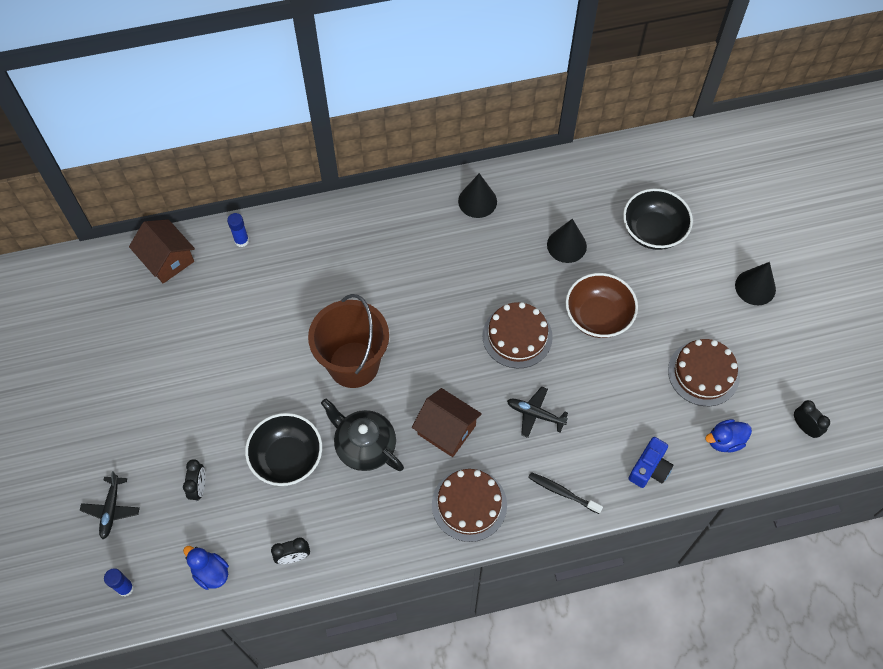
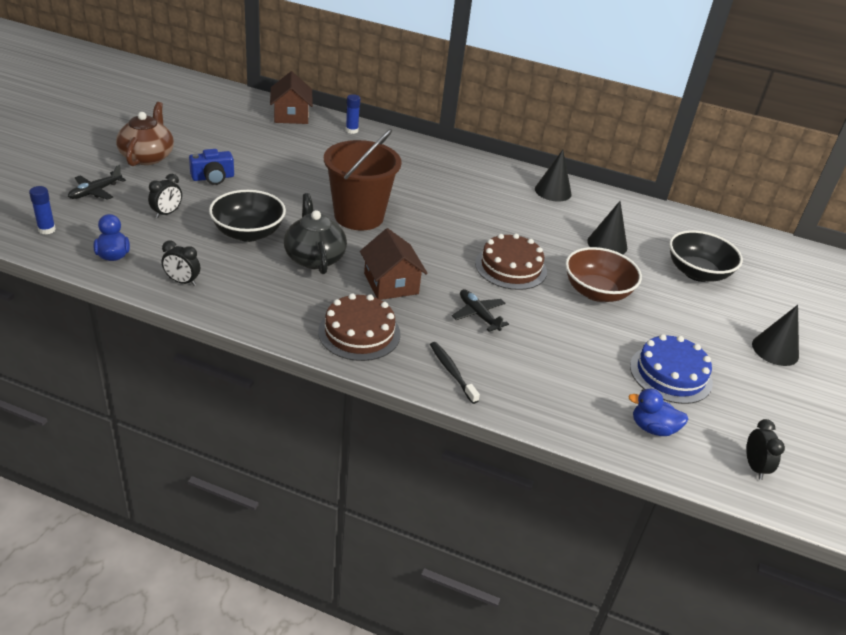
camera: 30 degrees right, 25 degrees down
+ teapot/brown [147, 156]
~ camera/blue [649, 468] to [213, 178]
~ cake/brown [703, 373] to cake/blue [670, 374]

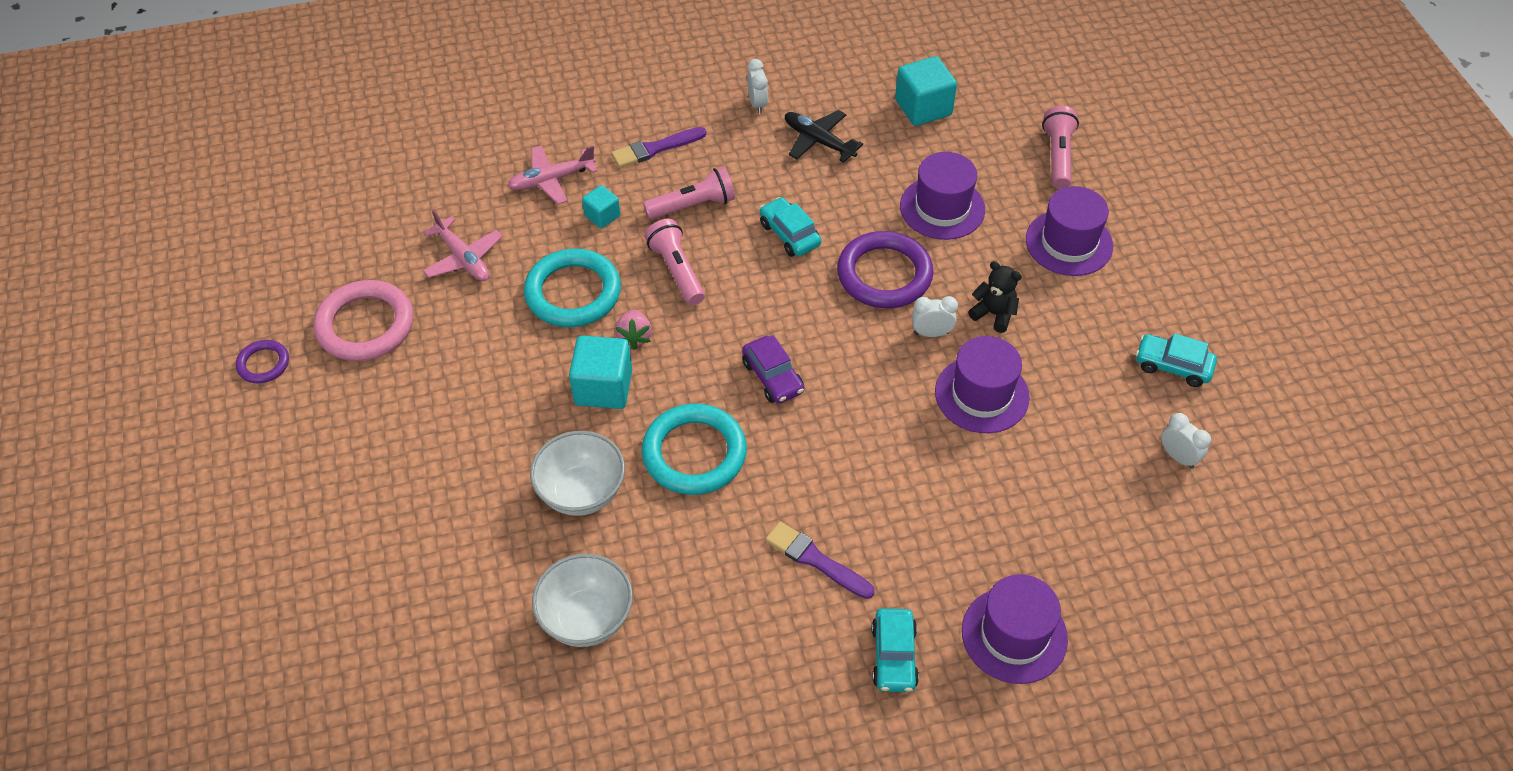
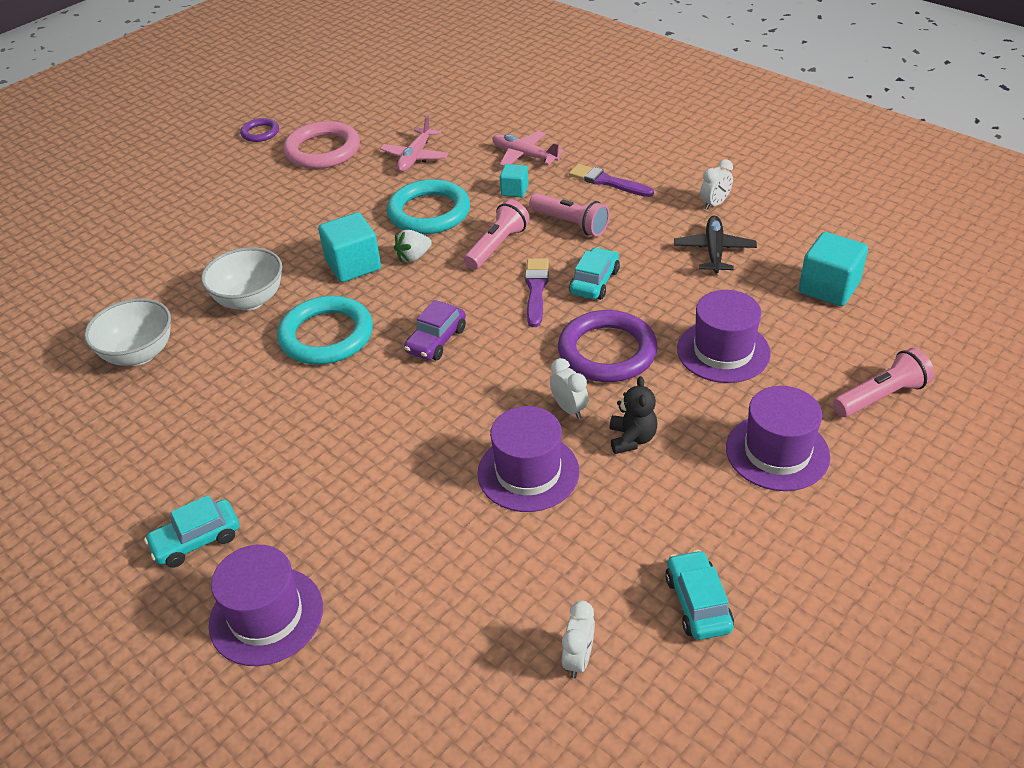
camera: 60 degrees right, 10 degrees down
~ brush/purple [815, 560] to [536, 289]
~ strawberry/pink [634, 337] to strawberry/white [413, 257]

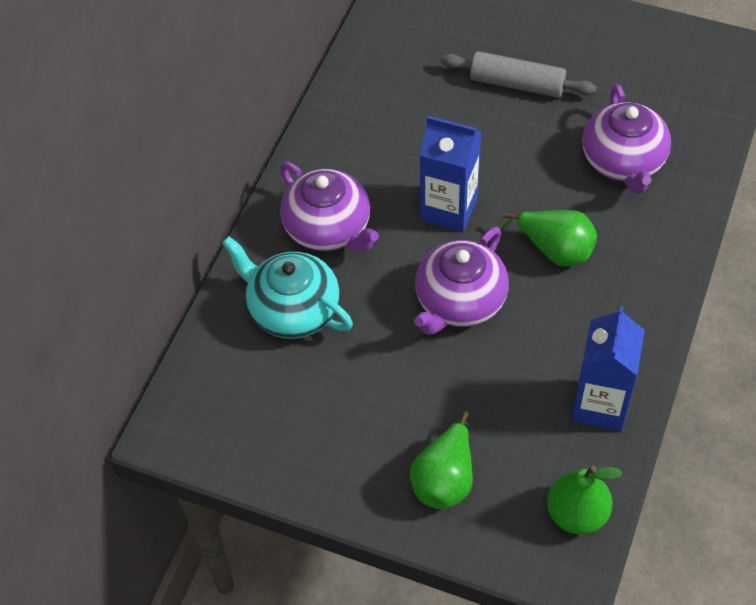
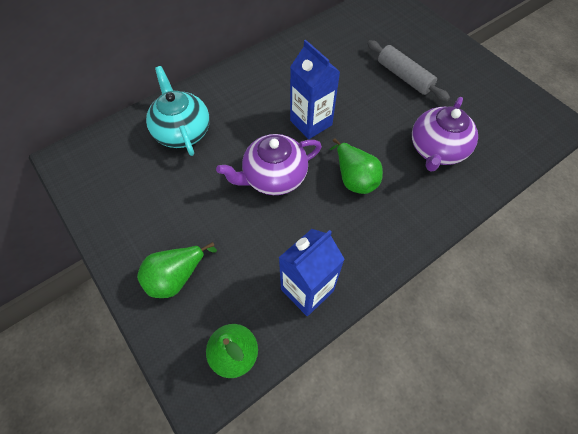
camera: 30 degrees right, 5 degrees up
- teapot/purple [328, 228]

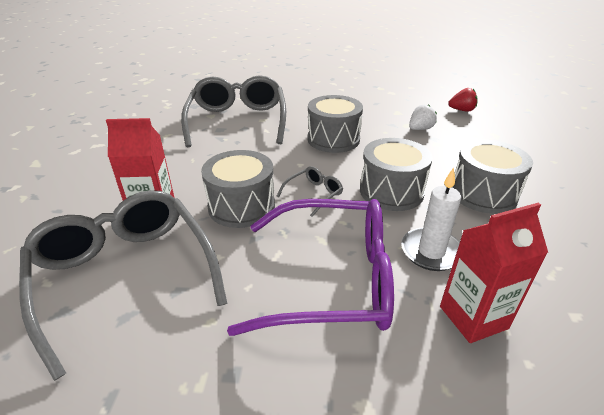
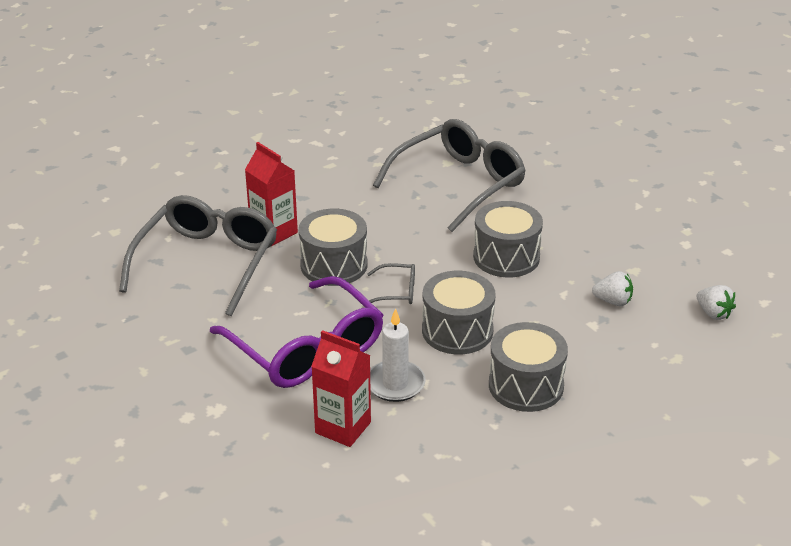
camera: 50 degrees right, 0 degrees up
~ strawberry/red [461, 110] to strawberry/white [713, 313]

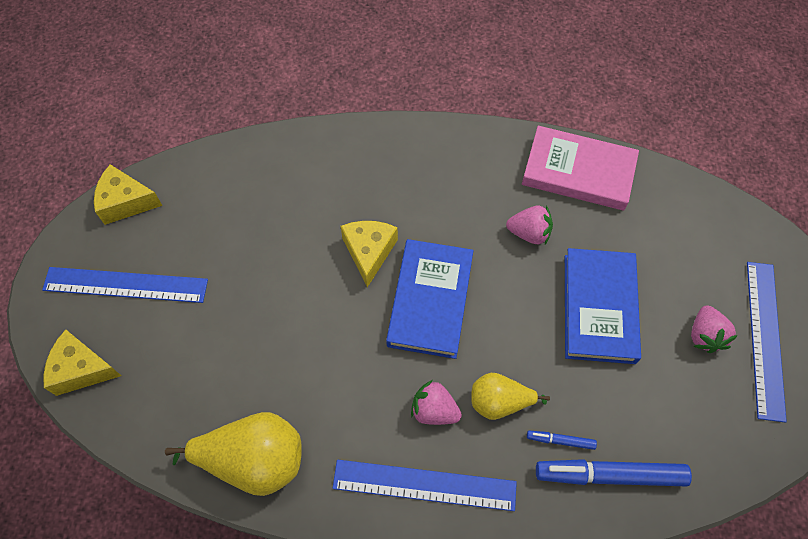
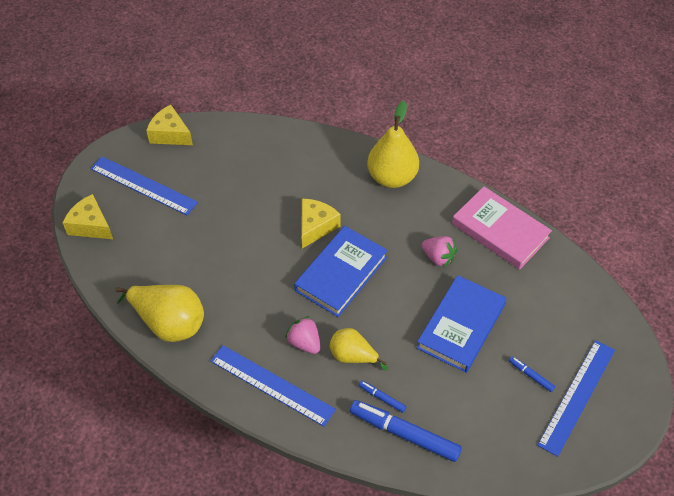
camera: 25 degrees right, 10 degrees down
+ pear/yellow [392, 177]
~ strawberry/pink [705, 335] to marker/blue [530, 375]

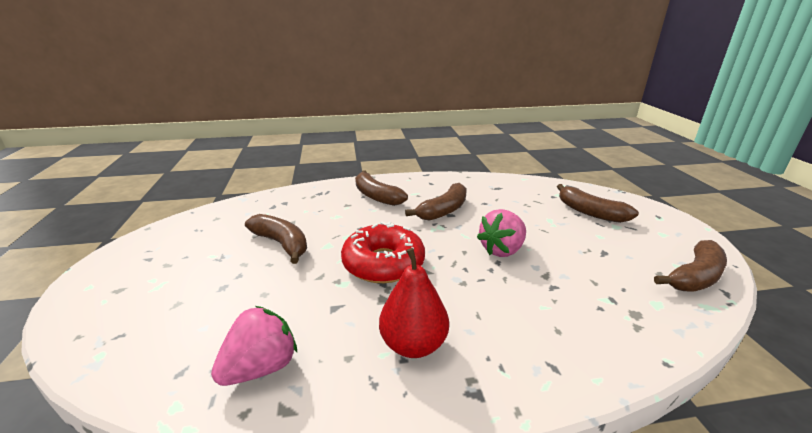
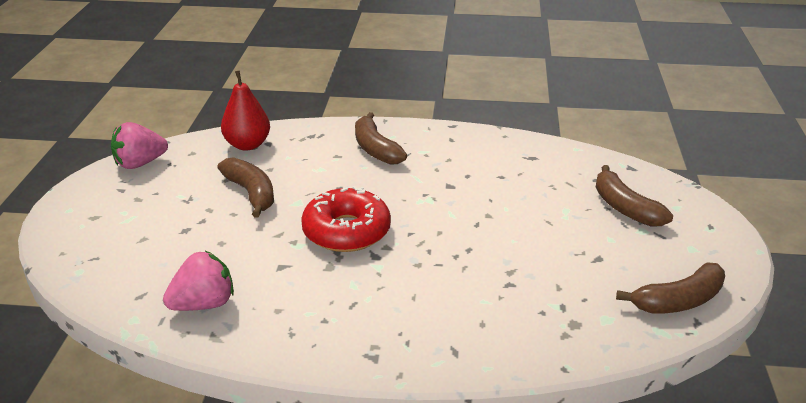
camera: 15 degrees right, 5 degrees up
- banana/brown [443, 210]
~ pear/red [413, 344] to [247, 145]
~ strawberry/pink [502, 250] to [140, 163]

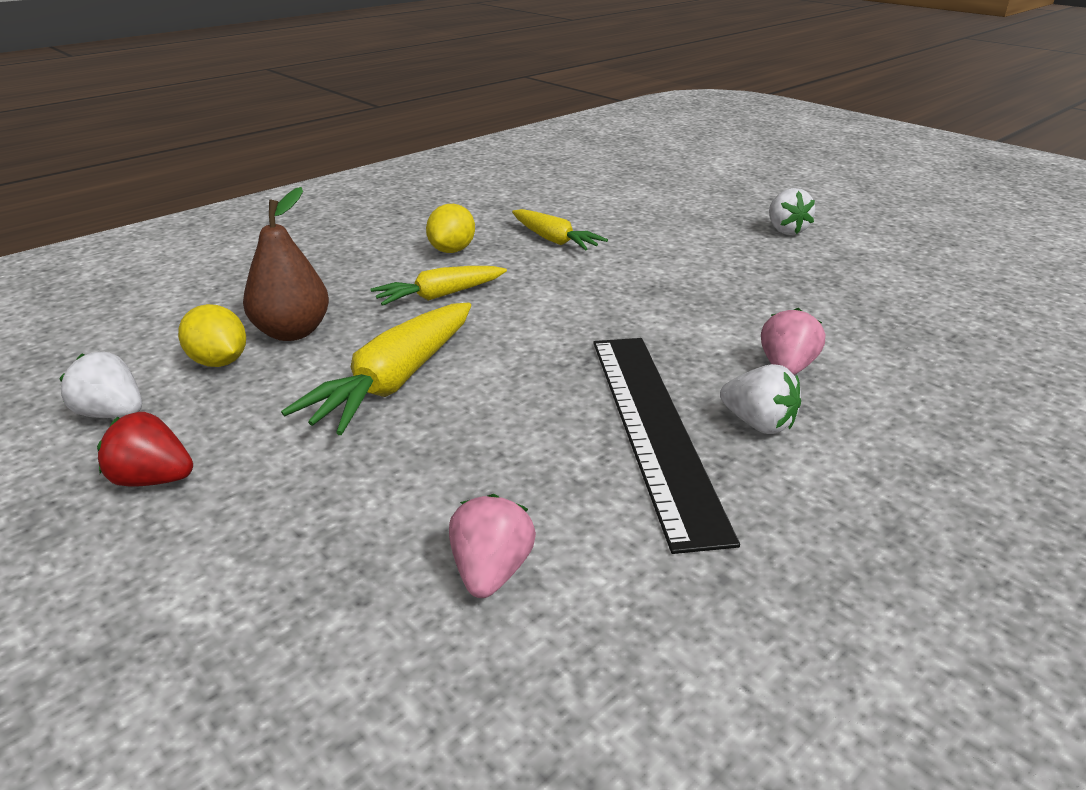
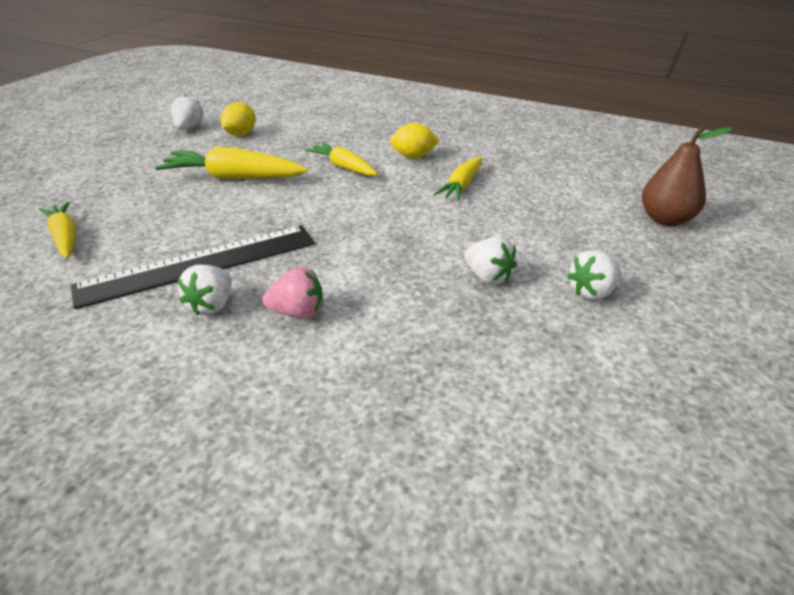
camera: 70 degrees right, 5 degrees up
- strawberry/red [153, 479]
+ strawberry/white [488, 277]
~ pear/brown [292, 332] to [665, 219]
~ strawberry/pink [491, 571] to carrot/yellow [65, 237]

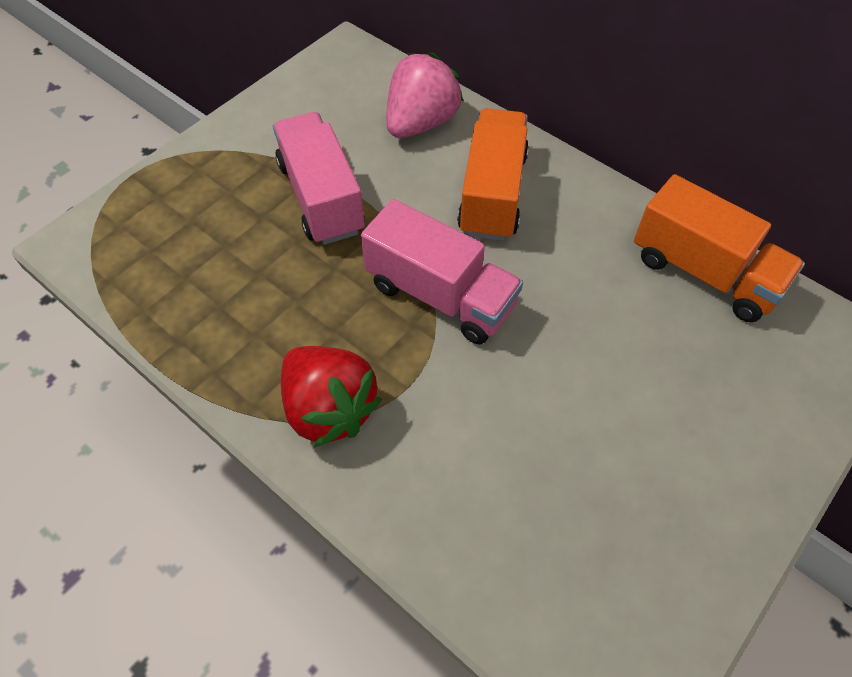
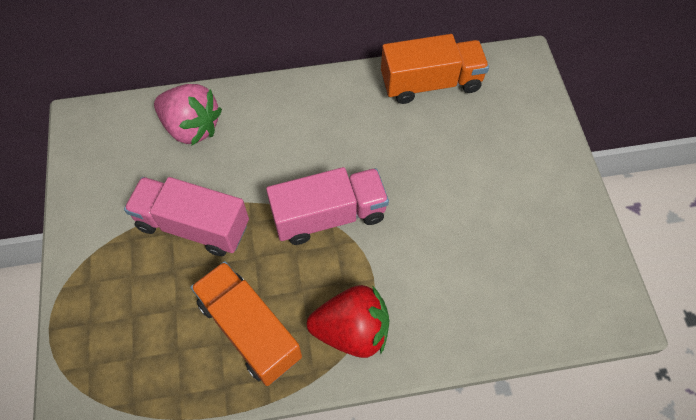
camera: 50 degrees left, 5 degrees up
~ truck/orange [492, 194] to [250, 330]
~ strawberry/pink [421, 123] = [191, 127] 135 degrees clockwise

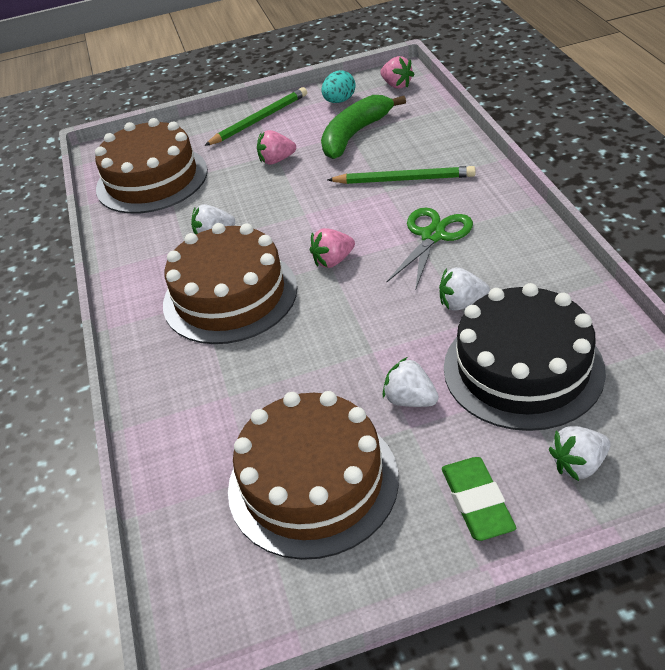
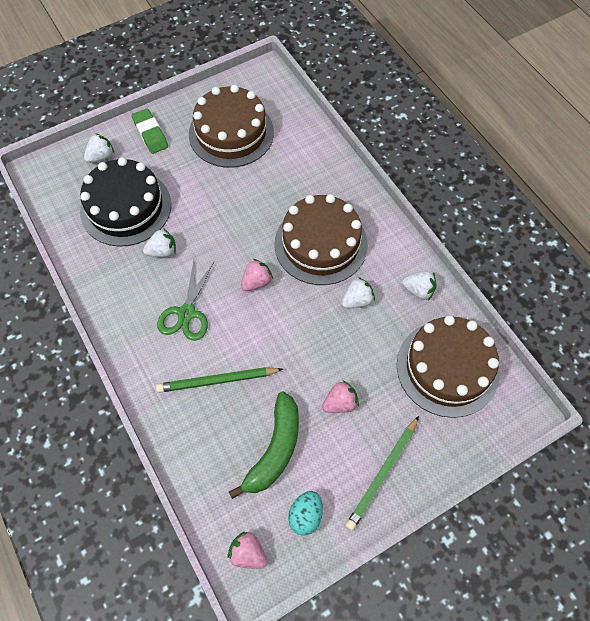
camera: 160 degrees right, 20 degrees up
~ strawberry/white [410, 400] to [418, 290]

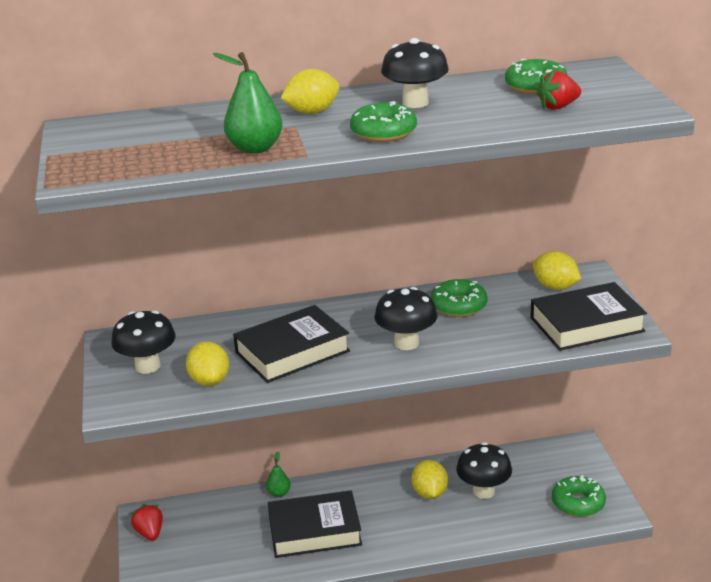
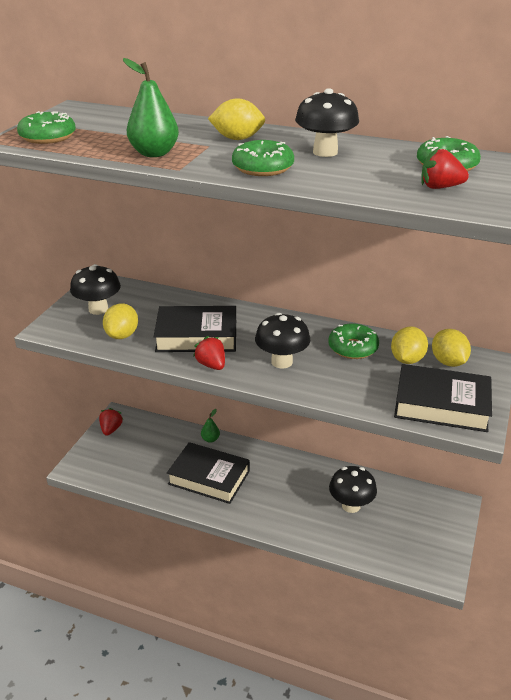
camera: 30 degrees right, 5 degrees up
+ strawberry/red [211, 365]
~ lemon/yellow [429, 493] to [407, 359]
~ donut/green [578, 503] to [48, 137]

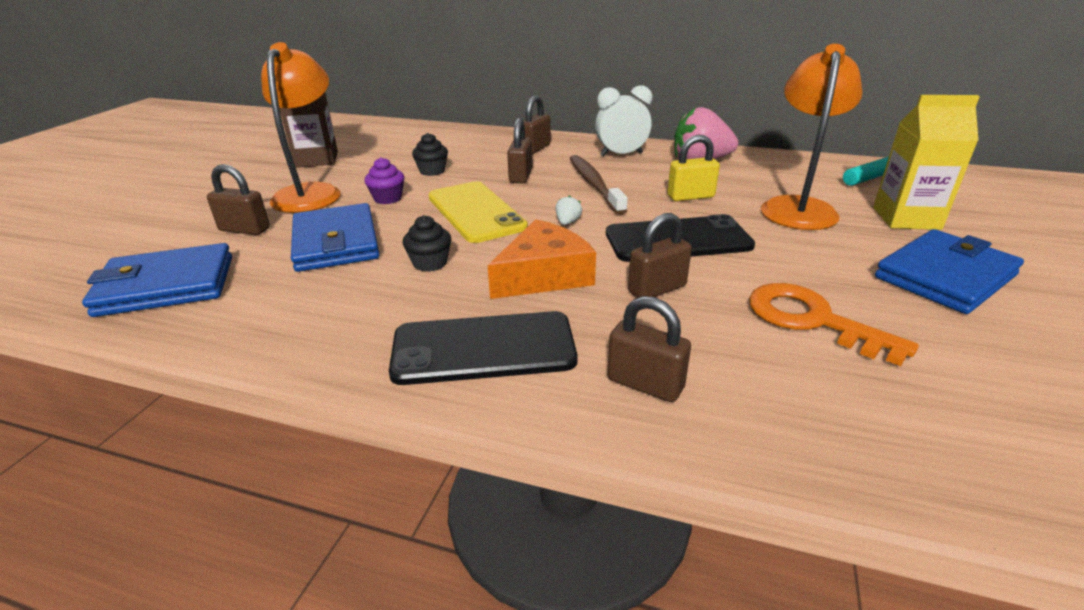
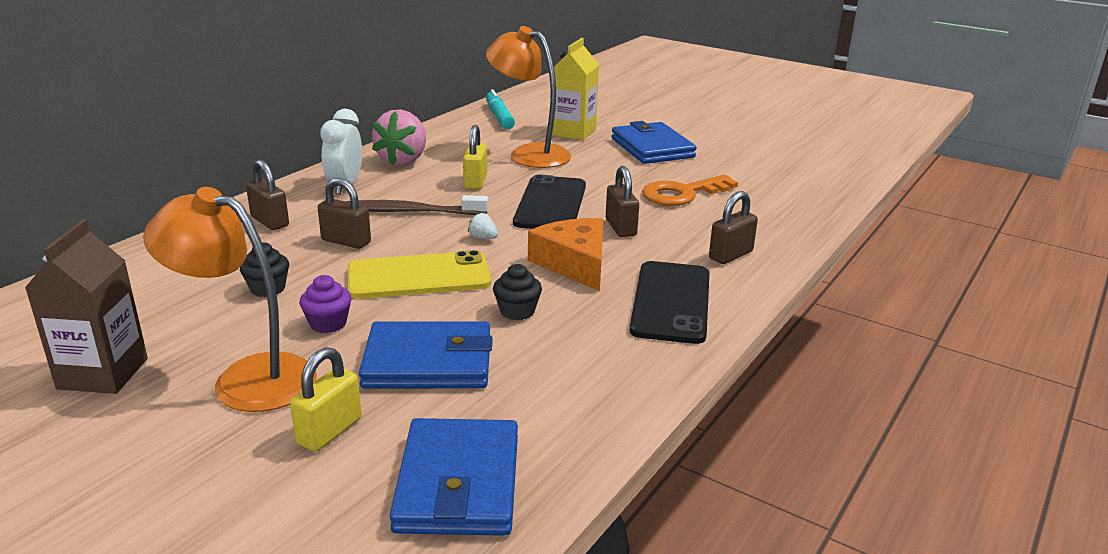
camera: 75 degrees left, 5 degrees down
~ padlock/brown [244, 229] to padlock/yellow [329, 431]

